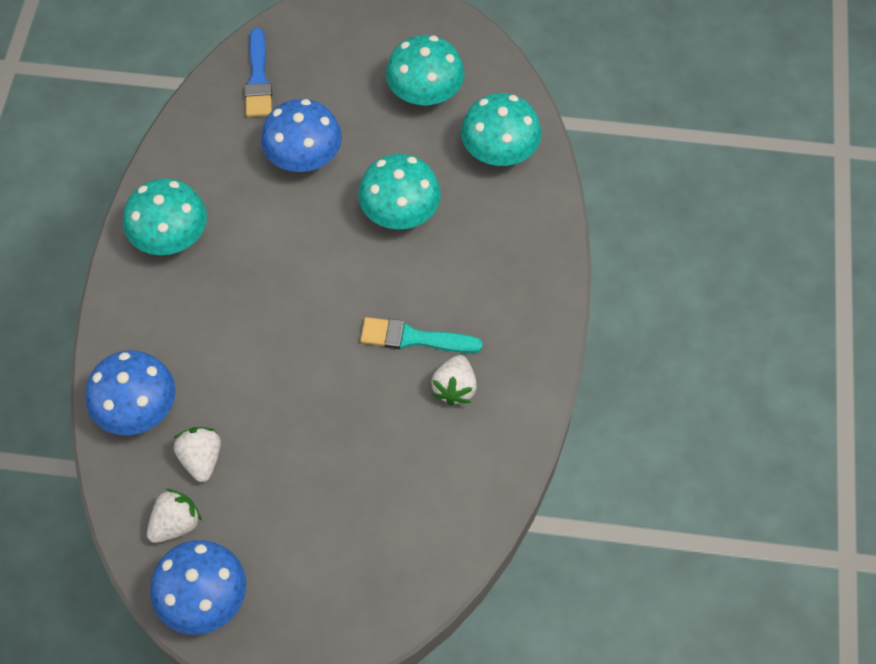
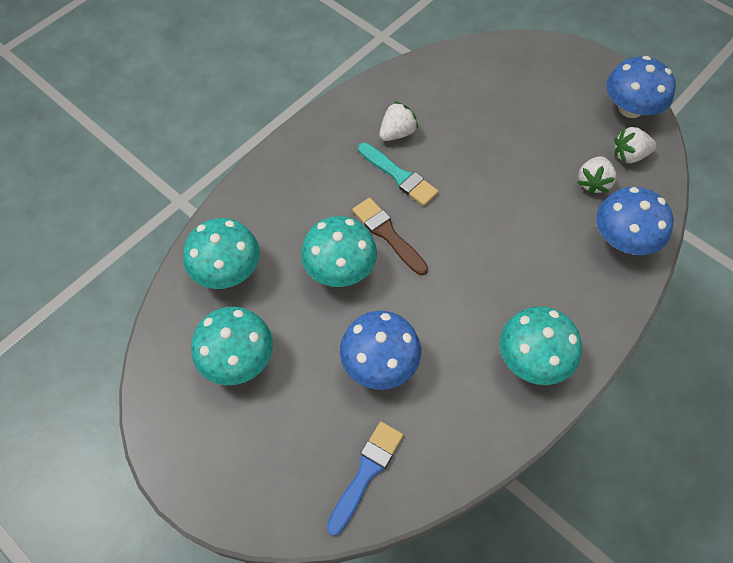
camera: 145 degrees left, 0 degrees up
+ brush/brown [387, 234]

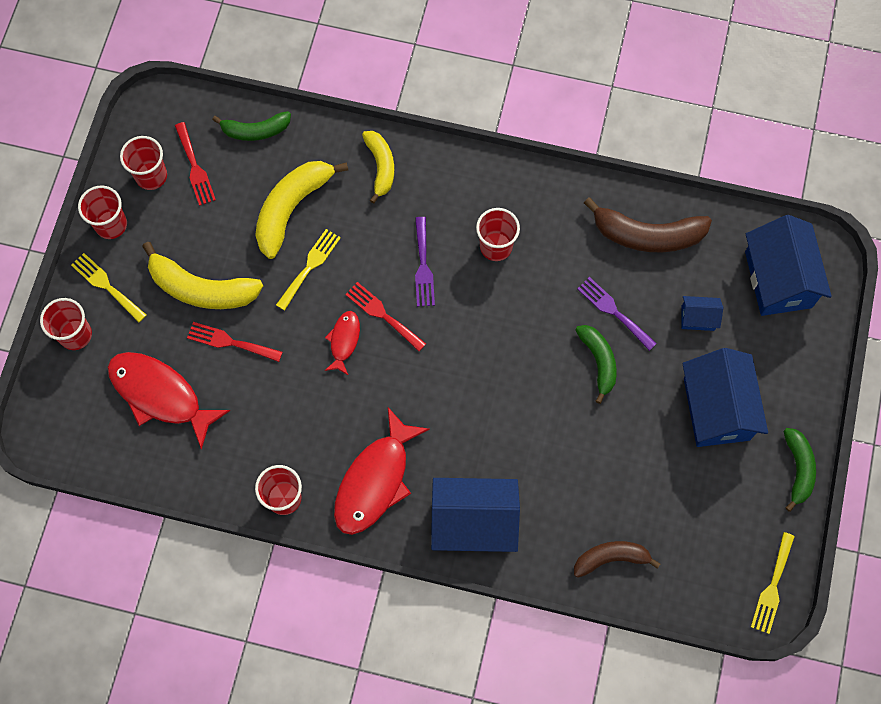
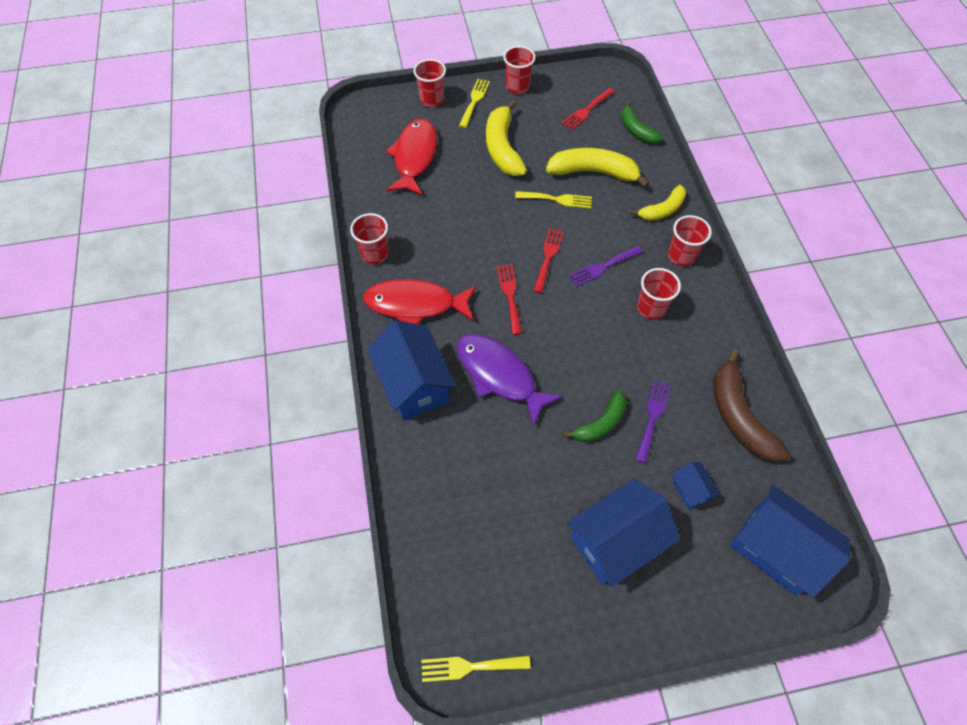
camera: 65 degrees right, 10 degrees down
- fish/red [344, 341]
- banana/brown [611, 558]
- banana/green [798, 469]
+ fish/purple [499, 375]
~ cup/red [151, 176] to [681, 256]
~ fork/red [230, 342] to [510, 295]
~ house/blue [778, 279] = [775, 549] 75 degrees clockwise

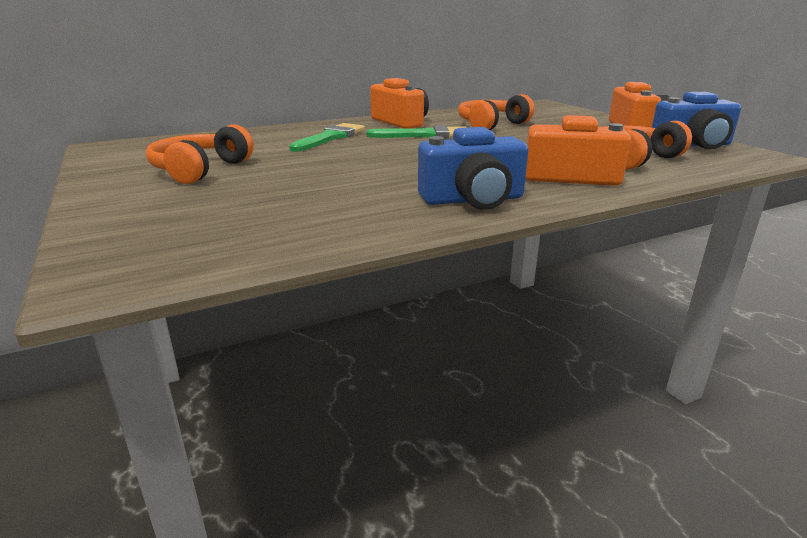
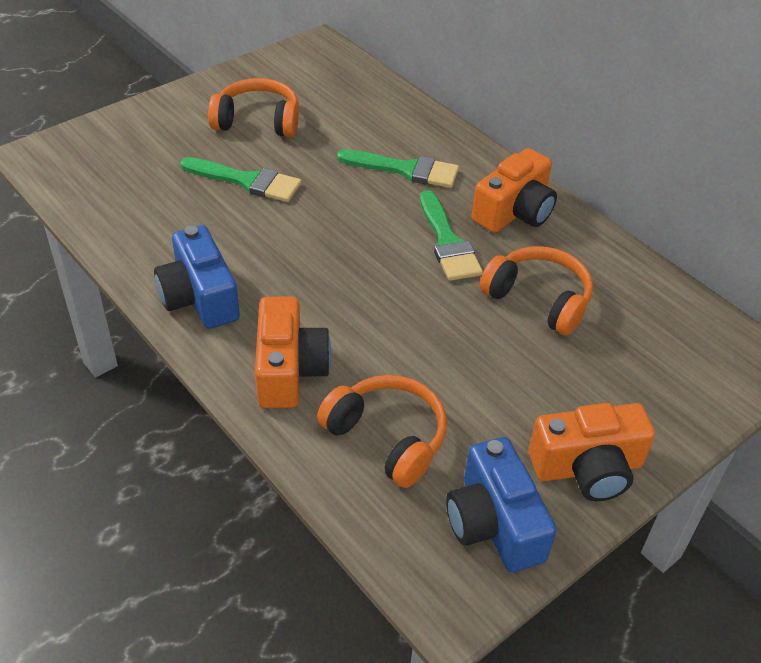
camera: 75 degrees right, 20 degrees up
+ brush/green [247, 181]

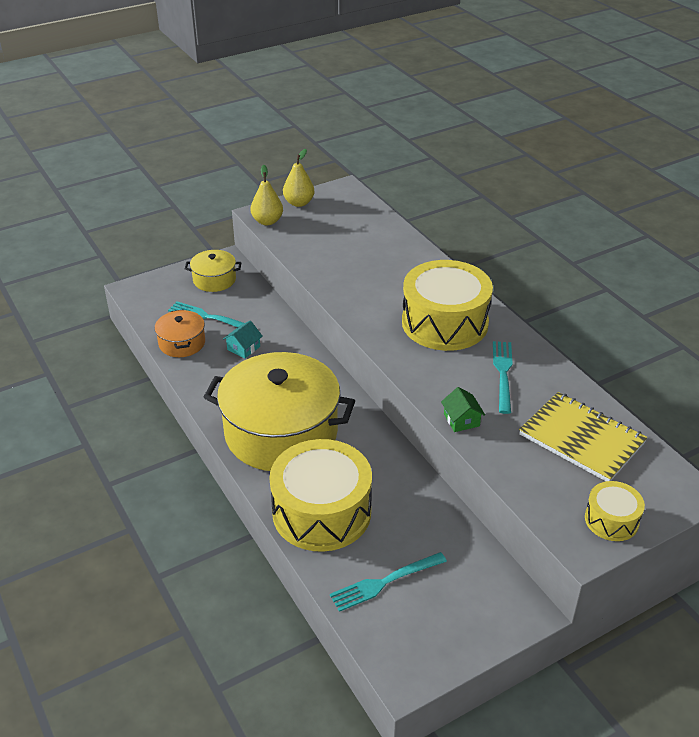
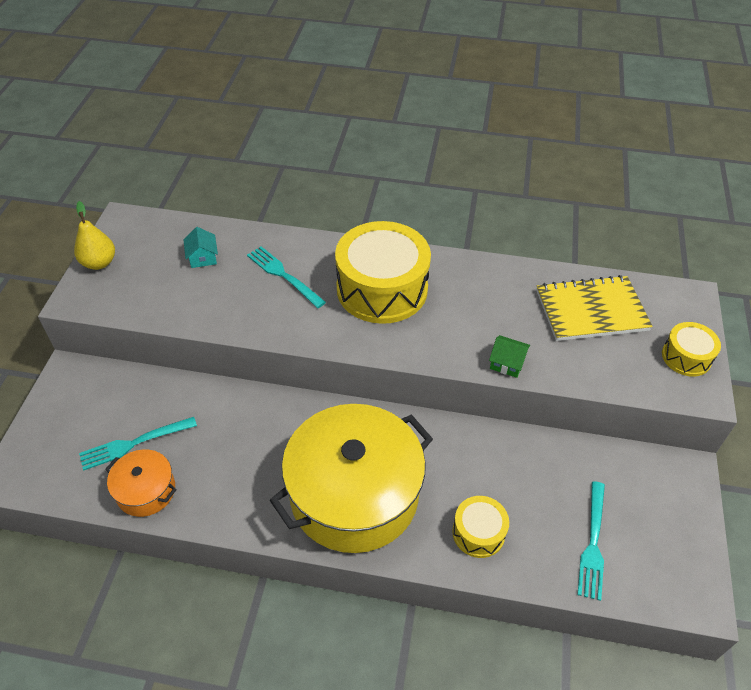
camera: 50 degrees left, 10 degrees up
- pot/yellow [214, 280]
- pear/yellow [267, 221]
~ house/turquoise [243, 348] to [203, 257]
~ fork/turquoise [503, 373] to [283, 275]
~ drum/yellow [321, 512] = [478, 532] x0.49

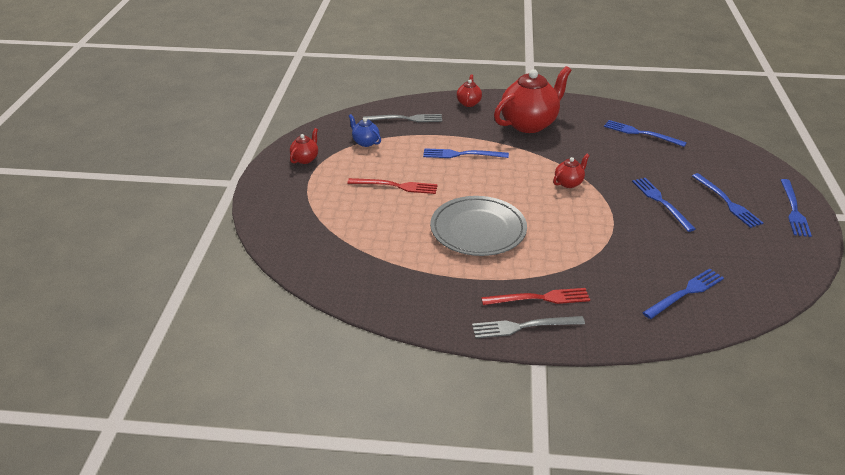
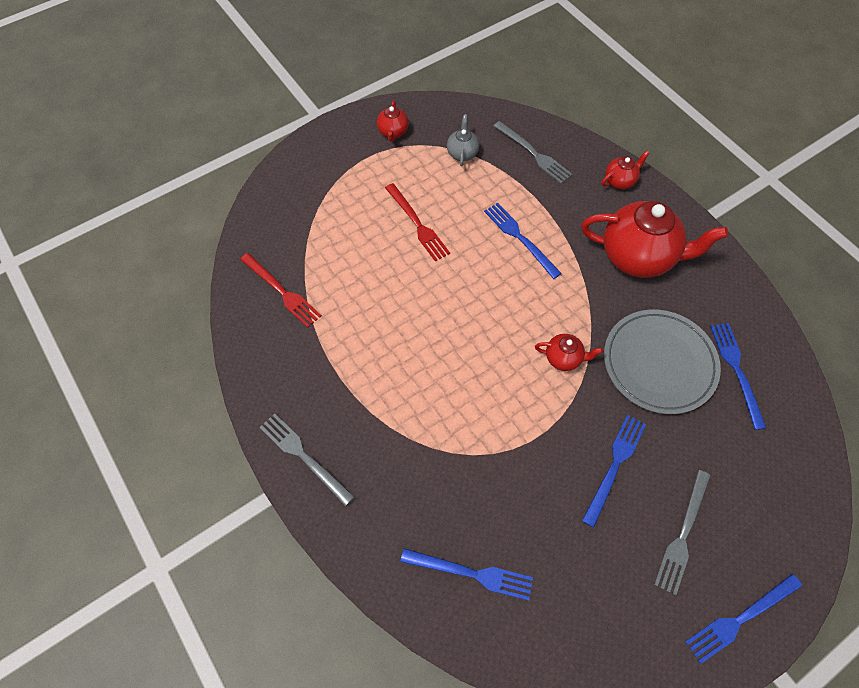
camera: 50 degrees right, 25 degrees up
~ plate/grey [478, 230] to [659, 363]
~ fork/red [539, 298] to [281, 291]
~ teapot/blue [365, 142] to teapot/grey [462, 153]
~ fork/blue [727, 202] to fork/grey [682, 534]
~ teapot/red [305, 159] = [393, 132] 105 degrees clockwise

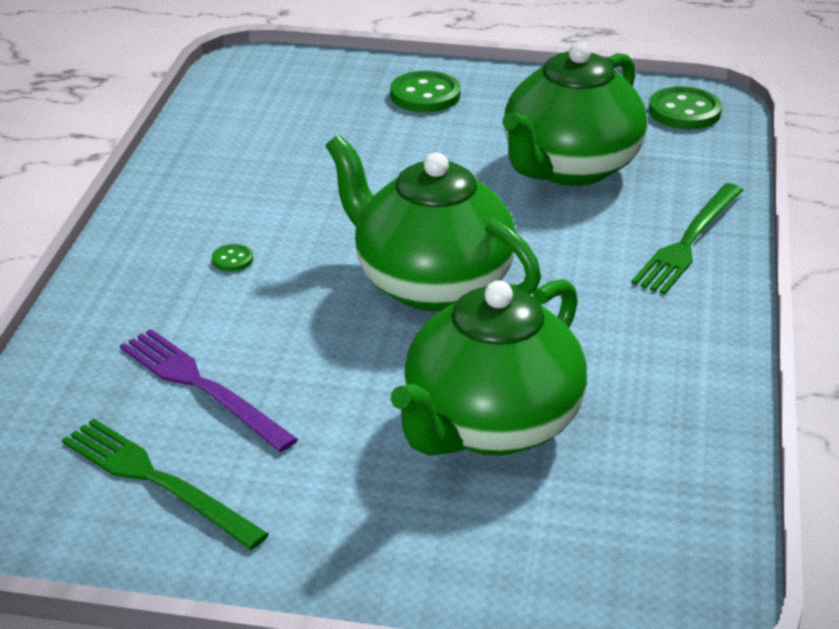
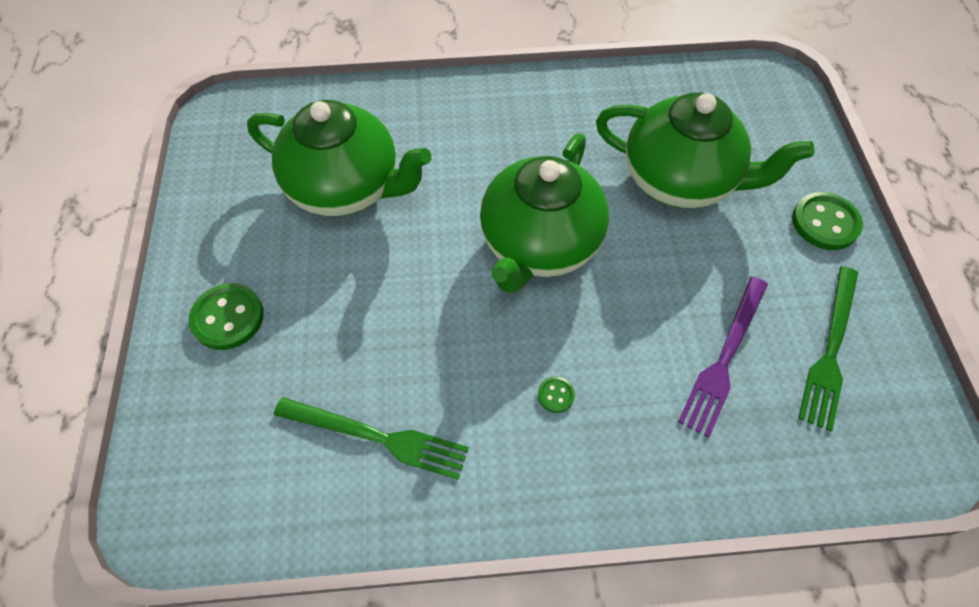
camera: 105 degrees left, 25 degrees up
~ fork/green [689, 241] to [377, 437]
~ button/green [684, 111] to [825, 223]

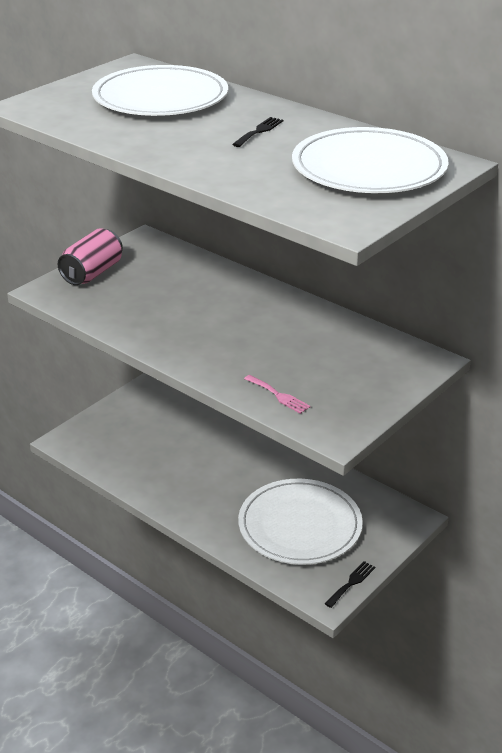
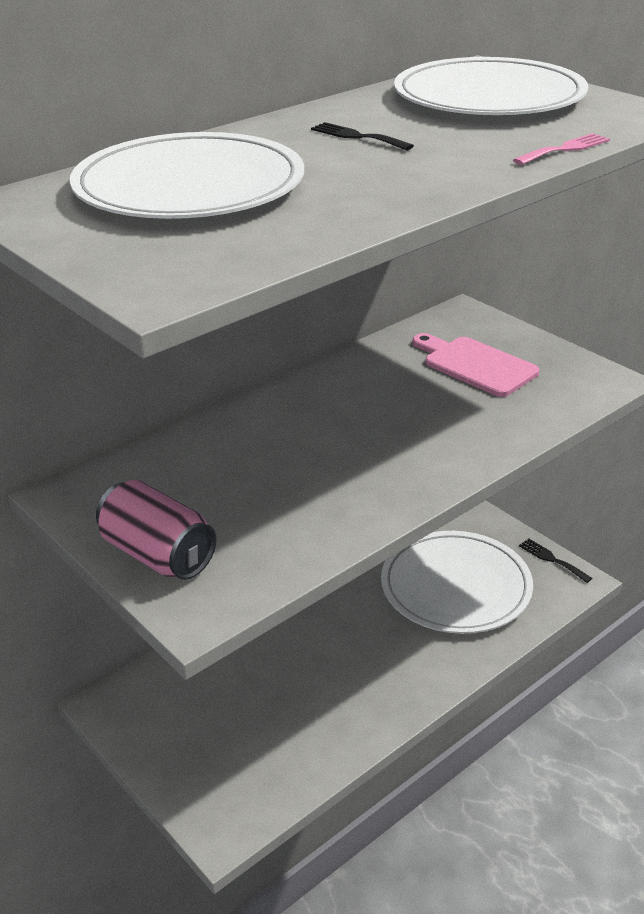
camera: 80 degrees left, 0 degrees up
+ cutting board/pink [475, 365]
~ fork/pink [278, 395] to [565, 149]

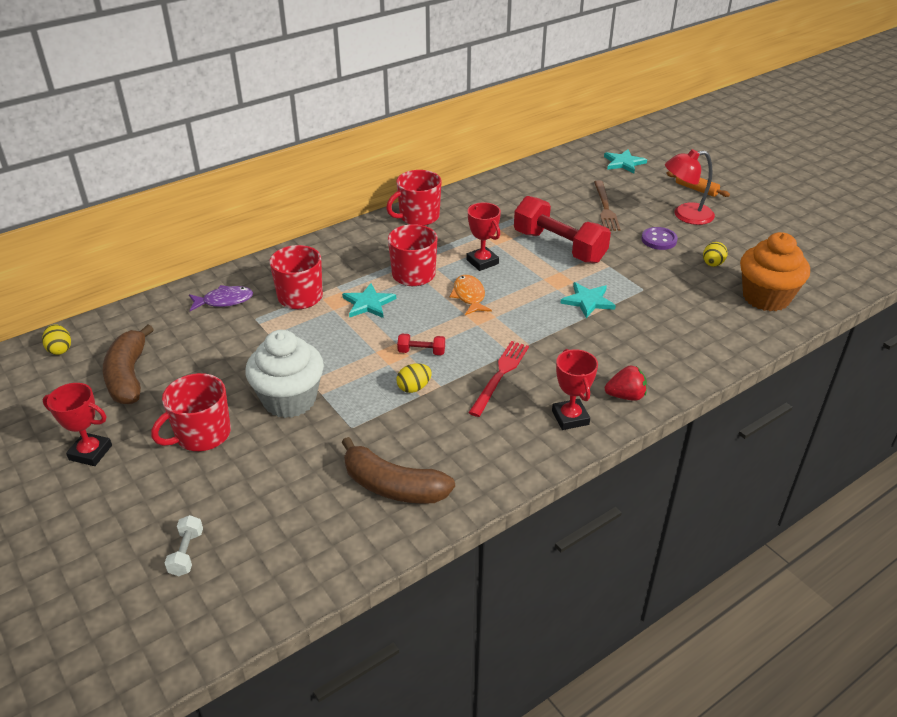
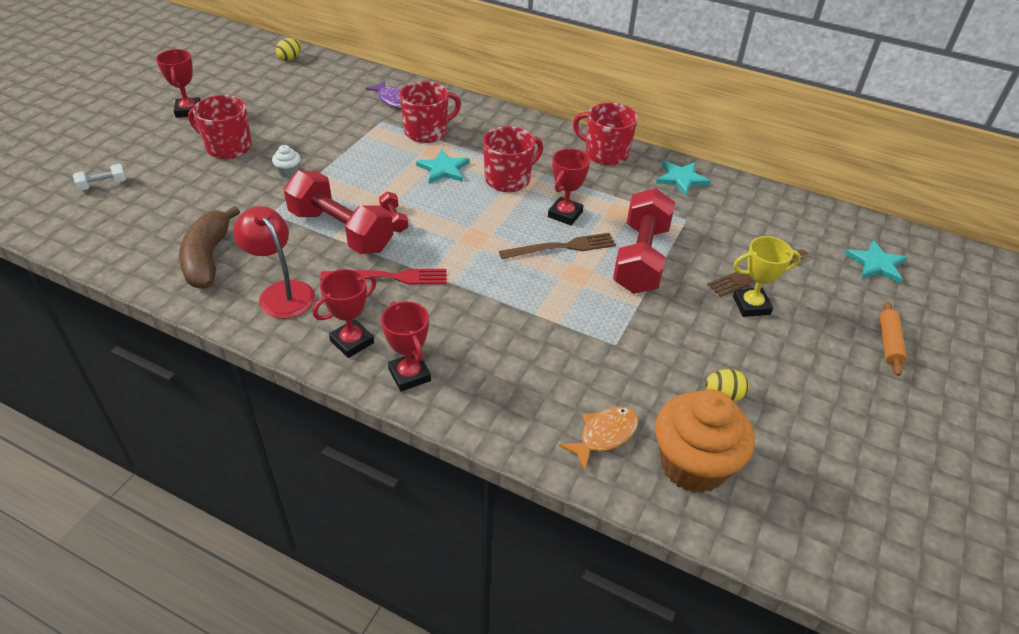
camera: 60 degrees right, 5 degrees up
- banana/brown [128, 376]
- button/purple [659, 240]
+ fork/brown [562, 247]
+ trophy/yellow [751, 305]
~ fish/orange [469, 296] to [604, 435]
~ star/turquoise [588, 301] to [681, 179]
~ lamp/red [685, 215] to [281, 292]
~ egg/yellow [414, 388] to dumbbell/red [341, 231]
~ strawberry/red [625, 396] to trophy/red [409, 375]
~ cupcake/white [289, 400] = [288, 172] x0.41

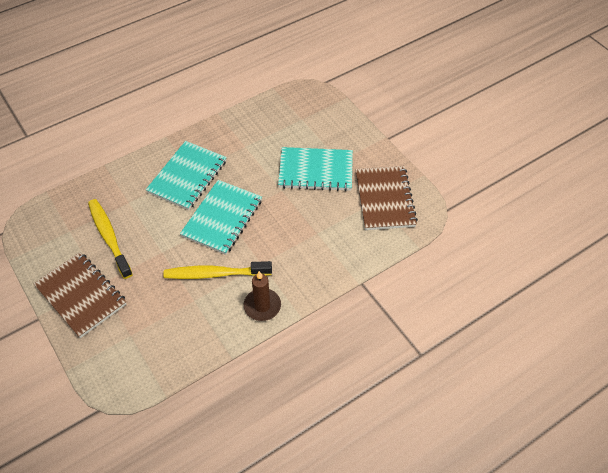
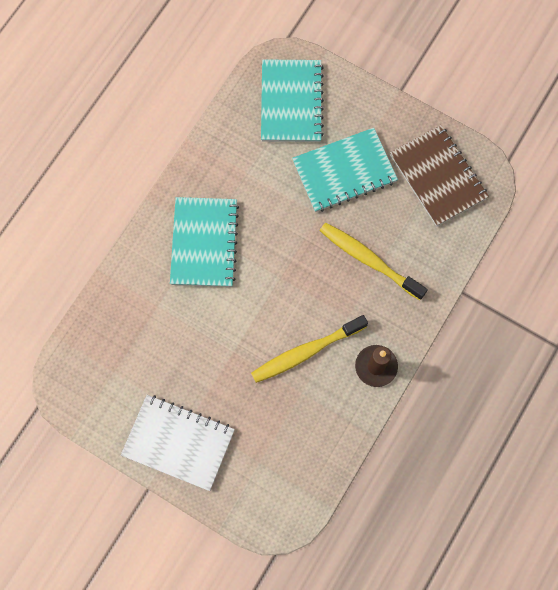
camera: 25 degrees left, 20 degrees up
~ toothbrush/yellow [109, 237] to [369, 260]
~ notebook/turquoise [222, 218] to [291, 102]
~ notebook/brown [81, 295] to notebook/white [178, 442]

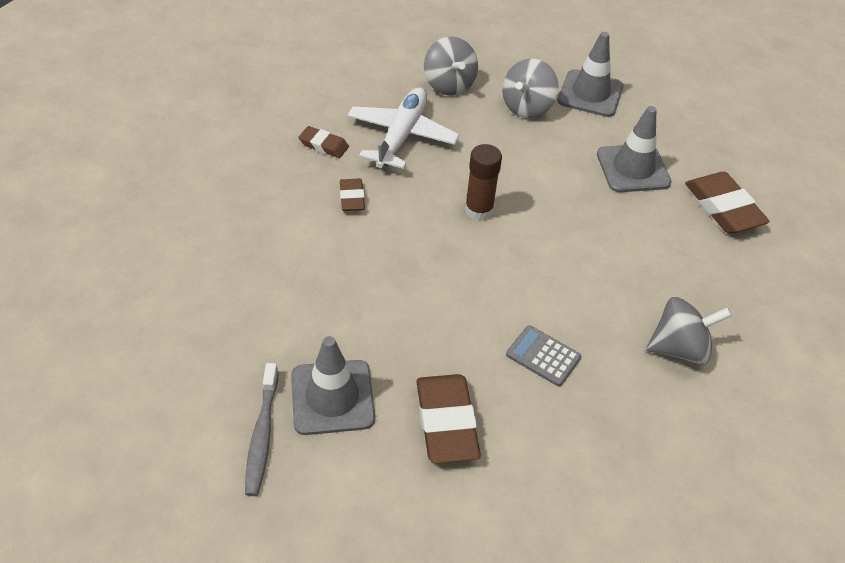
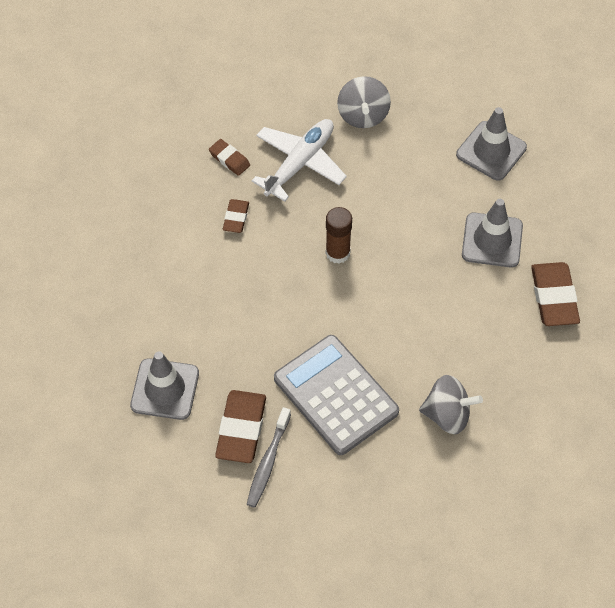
camera: 20 degrees right, 10 degrees up
- spinning top/grey [527, 107]
~ toothbrush/grey [262, 434] to [268, 461]
~ calculator/grey [543, 356] = [335, 395] x2.18

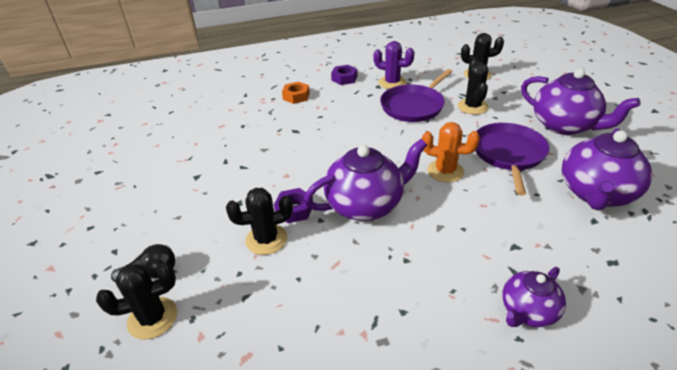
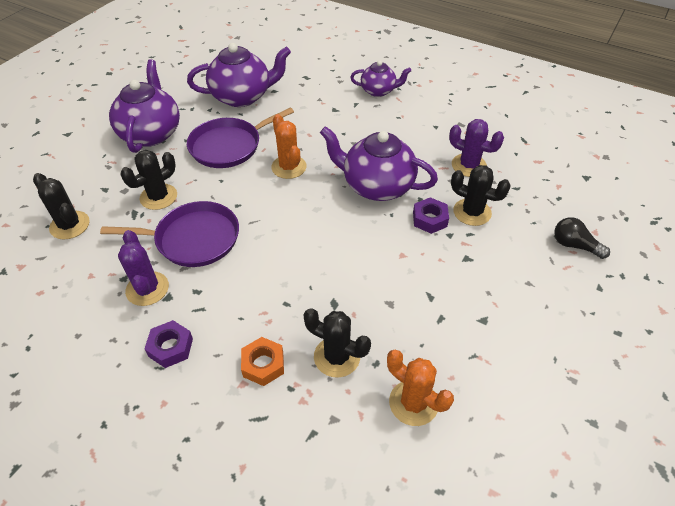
camera: 135 degrees left, 10 degrees up
+ cactus/orange [413, 403]
+ cactus/purple [469, 165]
~ cactus/black [152, 318] to [337, 357]

